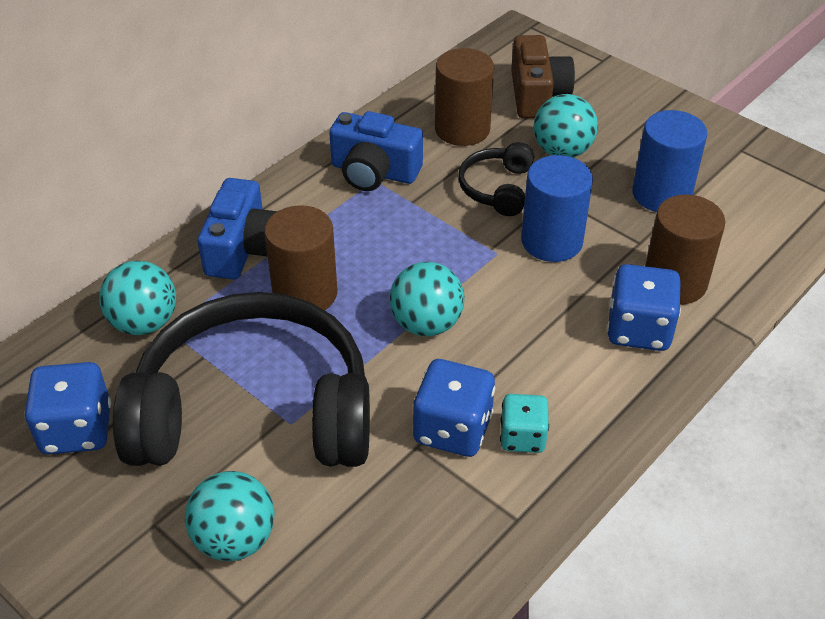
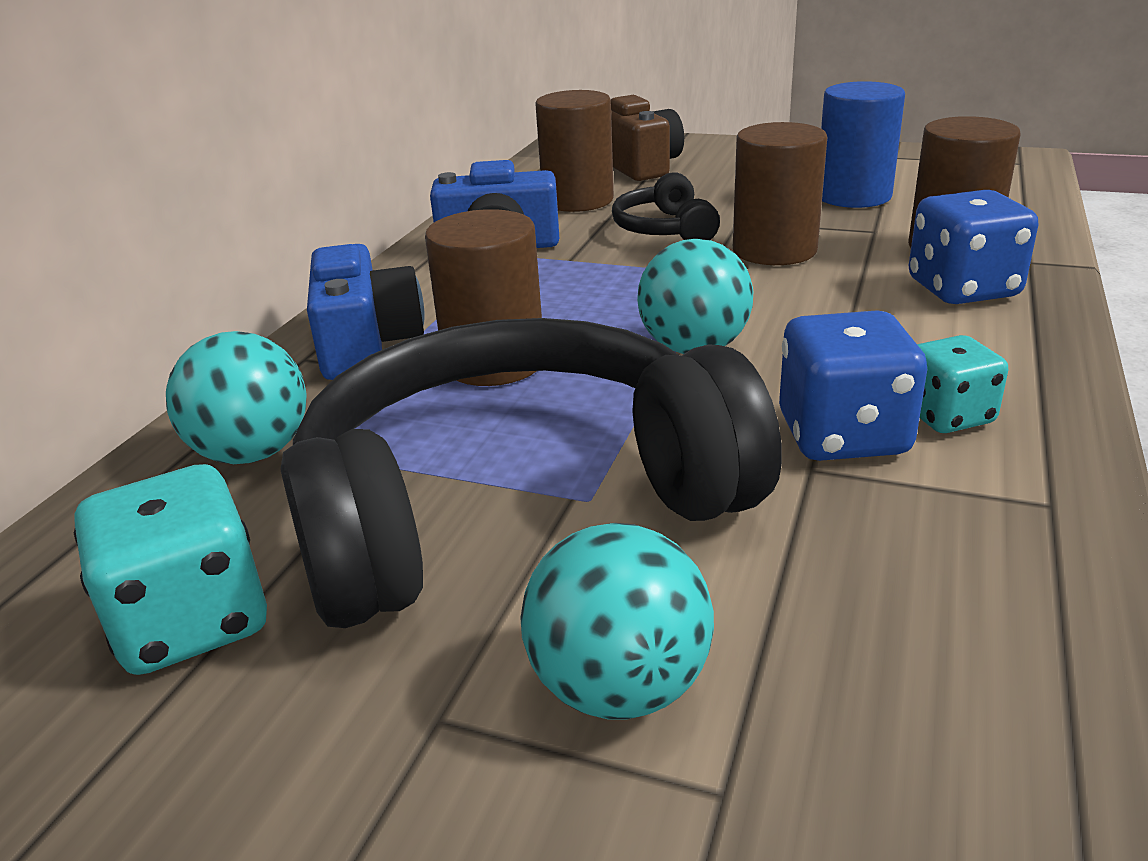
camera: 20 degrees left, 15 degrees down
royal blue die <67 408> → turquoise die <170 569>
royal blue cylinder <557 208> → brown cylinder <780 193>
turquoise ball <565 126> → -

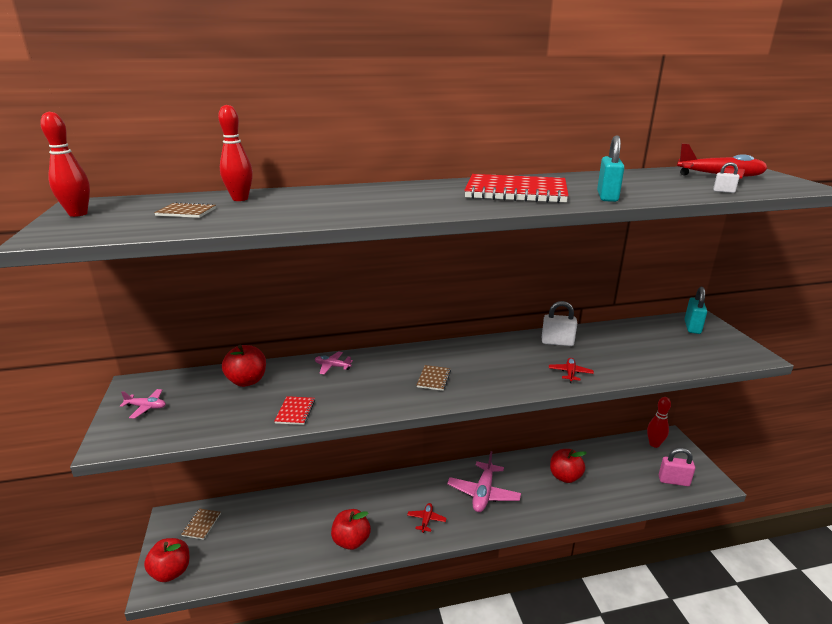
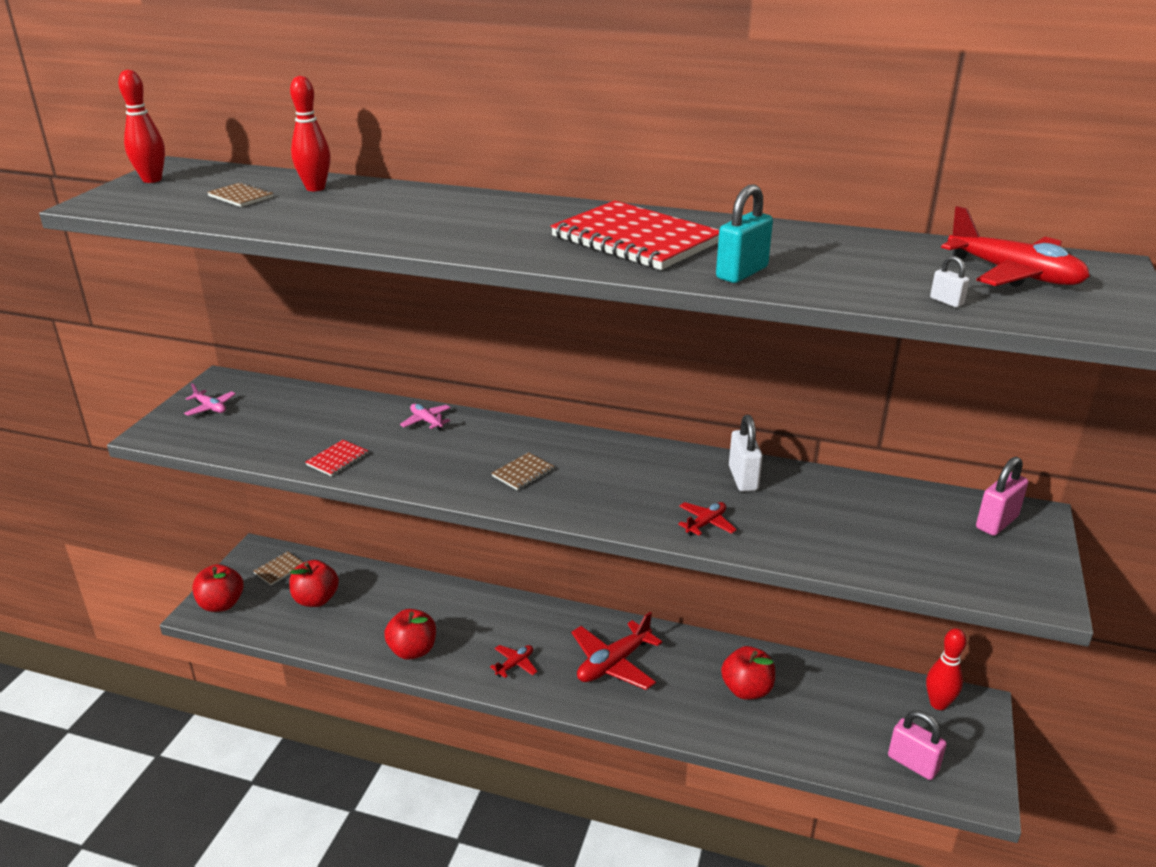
camera: 30 degrees right, 5 degrees up
scarlet apple <244 366> → scarlet apple <314 583>, relocated
rose-pink toy plane <484 481> → scarlet toy plane <617 651>
snow-white small lock <559 323> → snow-white small lock <746 453>, 45 degrees clockwise
turquoise small lock <696 310> → rose-pink small lock <1002 496>

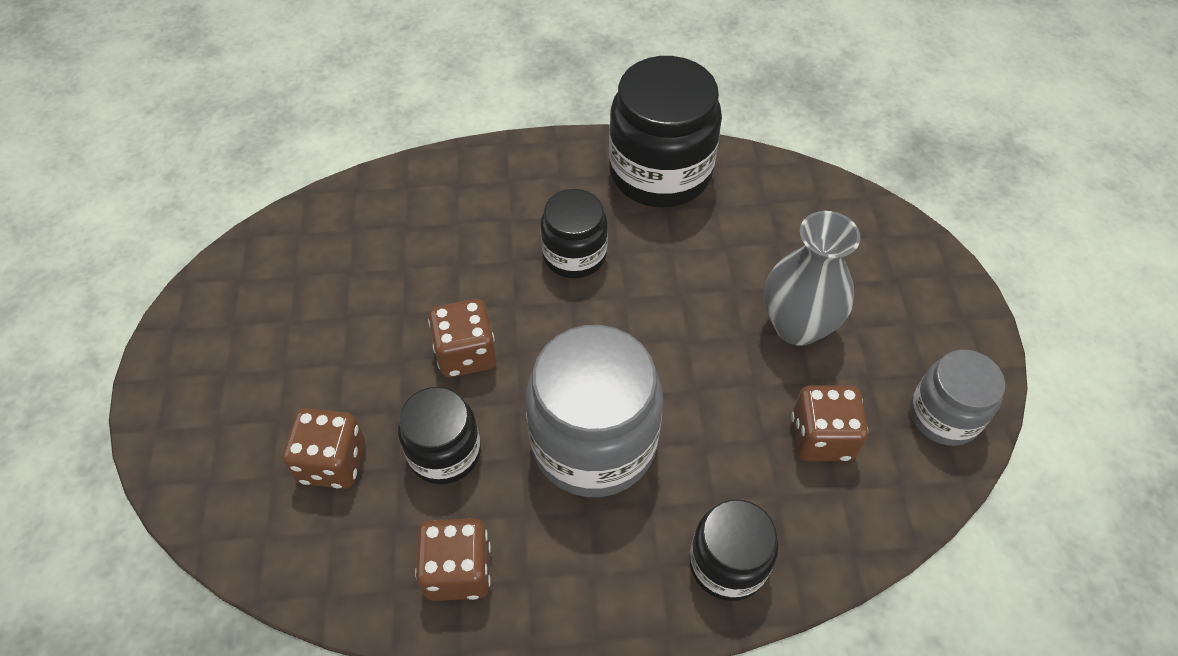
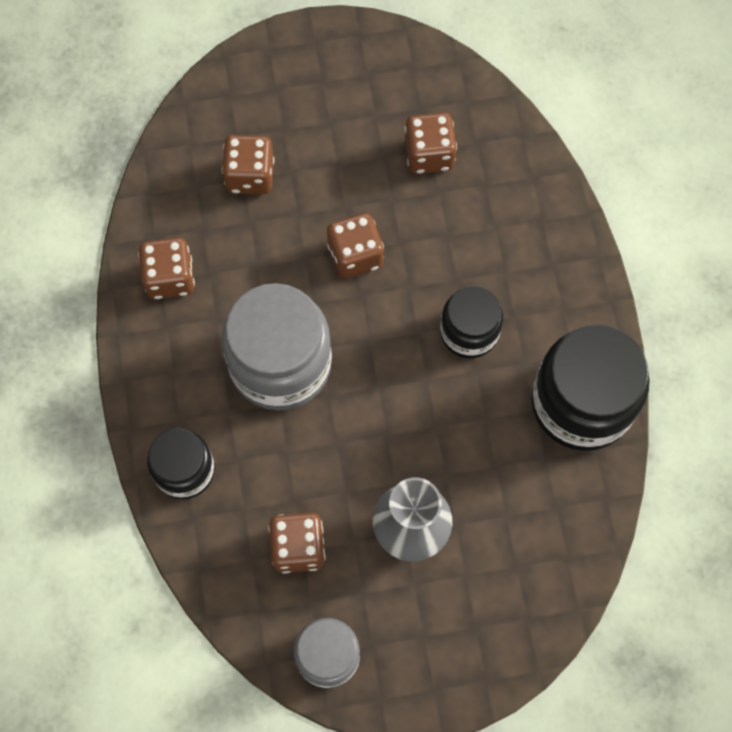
camera: 85 degrees right, 15 degrees up
ebony jar <439 435> → -
- → brown die <431 143>

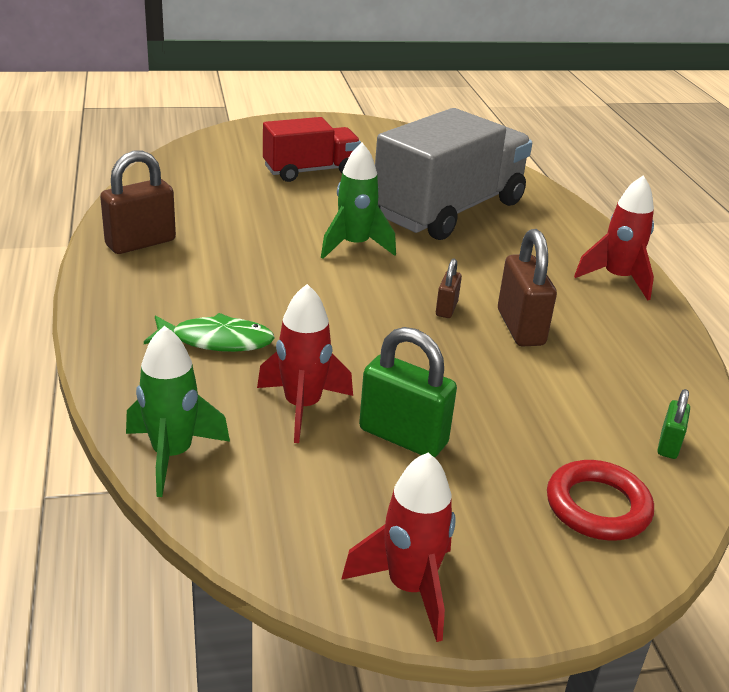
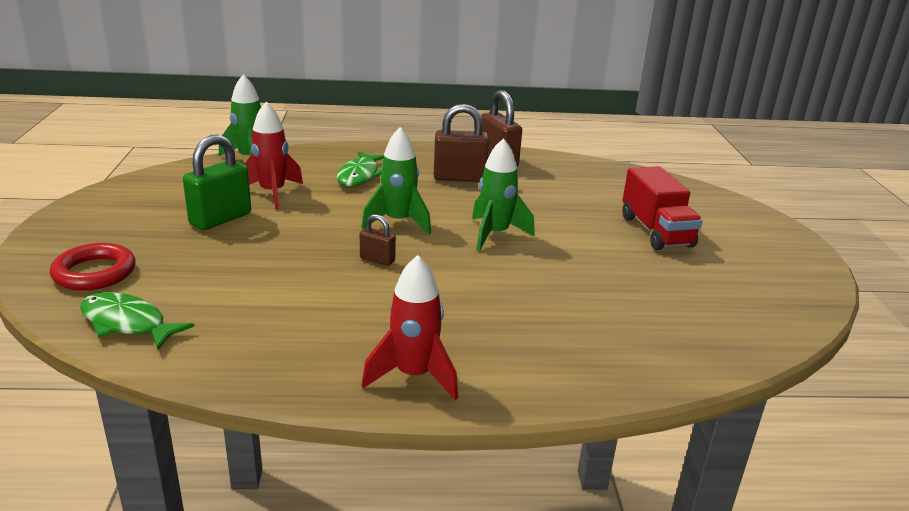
camera: 100 degrees right, 5 degrees down
scarlet rocket <398 547> → -
grey truck <453 174> → -
brown small lock <527 287> → brown small lock <461 143>, relocated
emerald small lock <674 424> → emerald fish <137 321>
- → emerald rocket <396 180>

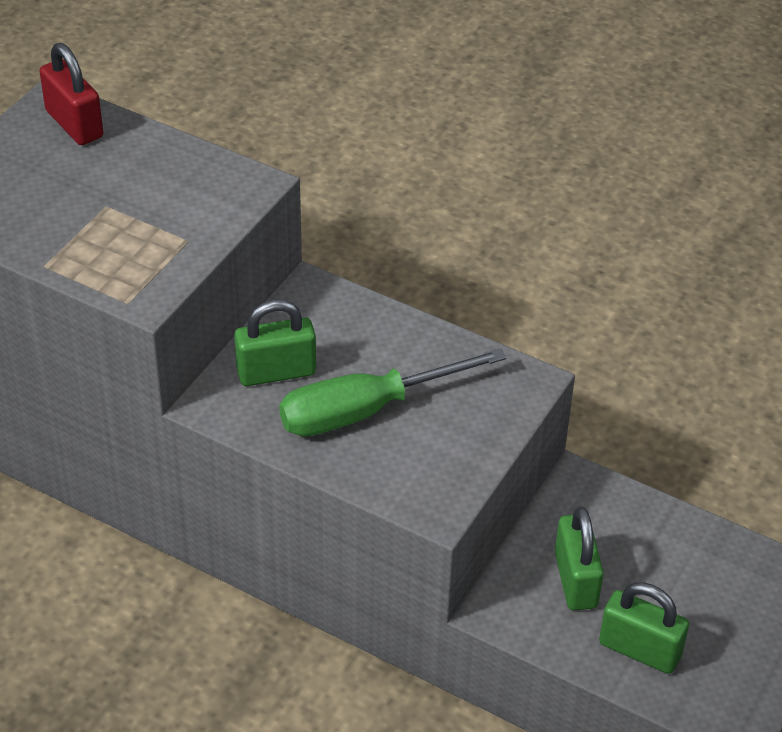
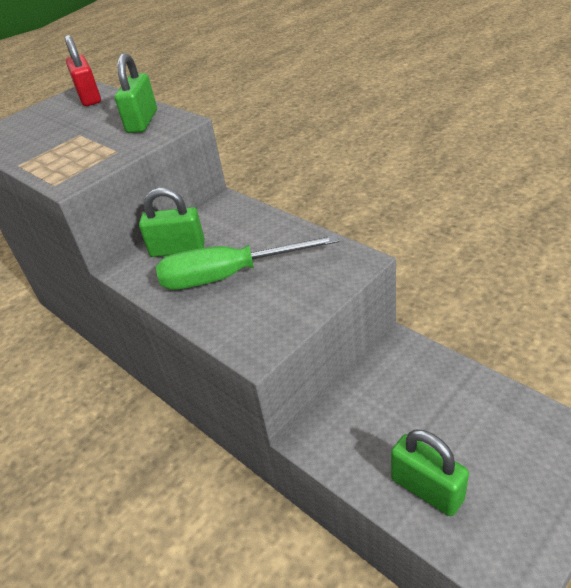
camera: 20 degrees right, 5 degrees down
emerald small lock <579 558> → emerald small lock <136 93>, relocated

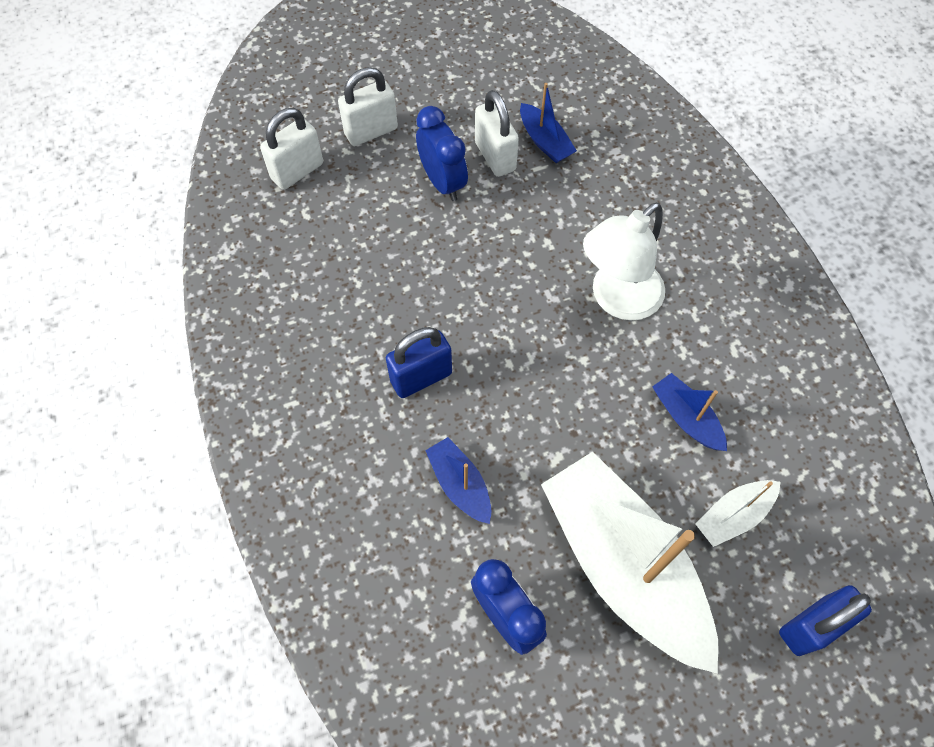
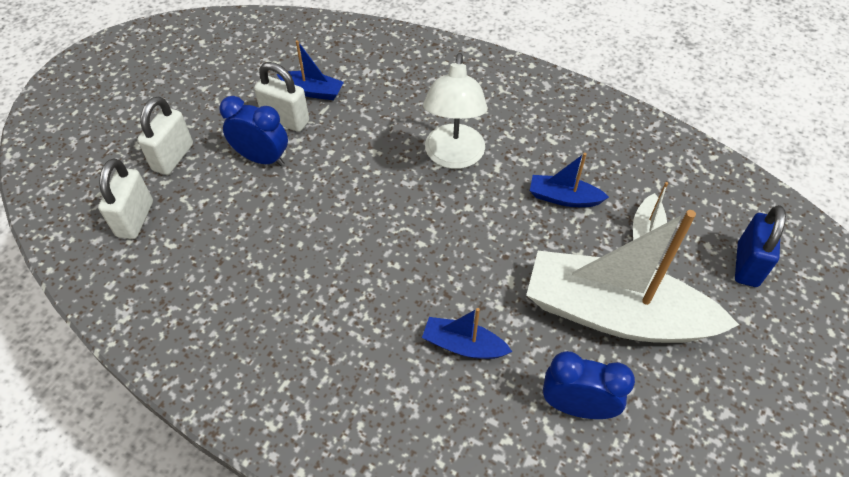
camera: 40 degrees left, 10 degrees down
royal blue small lock <419 362> → -

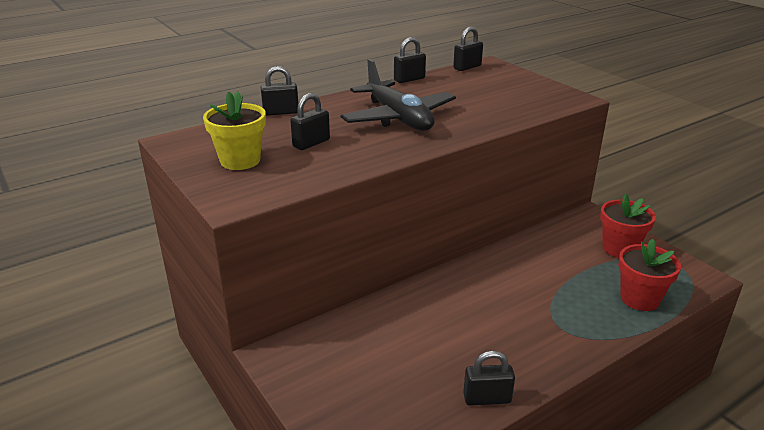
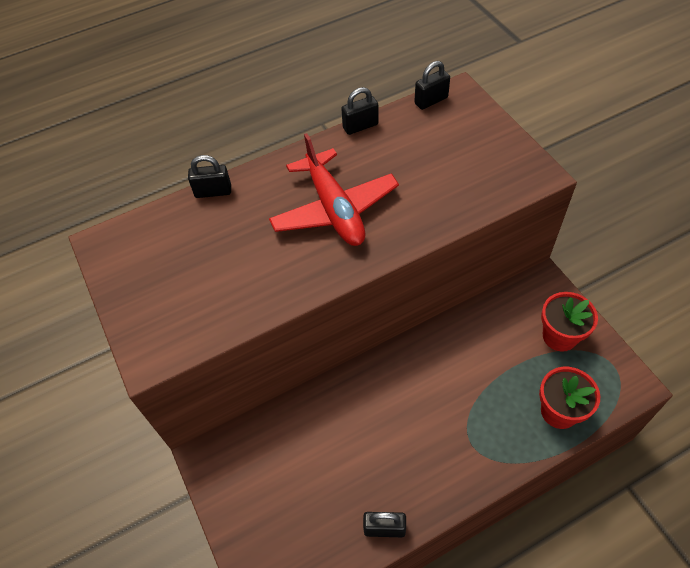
camera: 10 degrees right, 25 degrees up
yellow potted plant <234 130> → -
ebony small lock <310 121> → -
ebony toy plane <398 95> → scarlet toy plane <334 189>

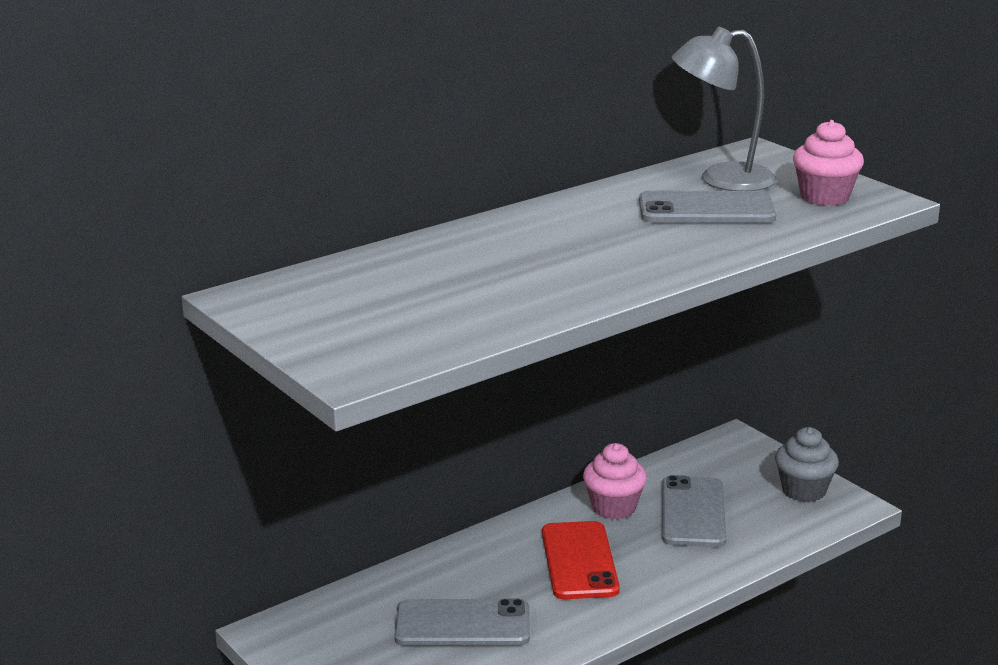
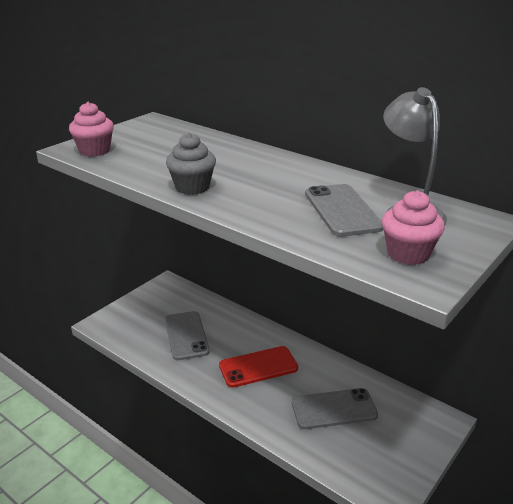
camera: 75 degrees right, 5 degrees up
rose-pink cupcake <615 481> → rose-pink cupcake <91 129>, relocated
grey cupcake <807 464> → grey cupcake <191 164>, relocated

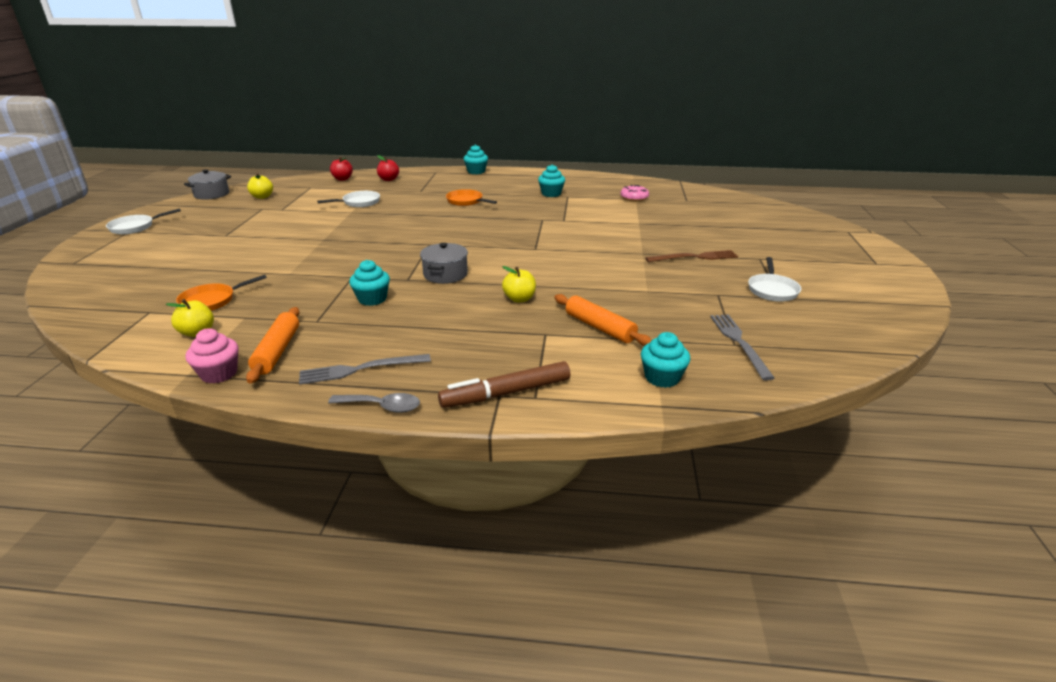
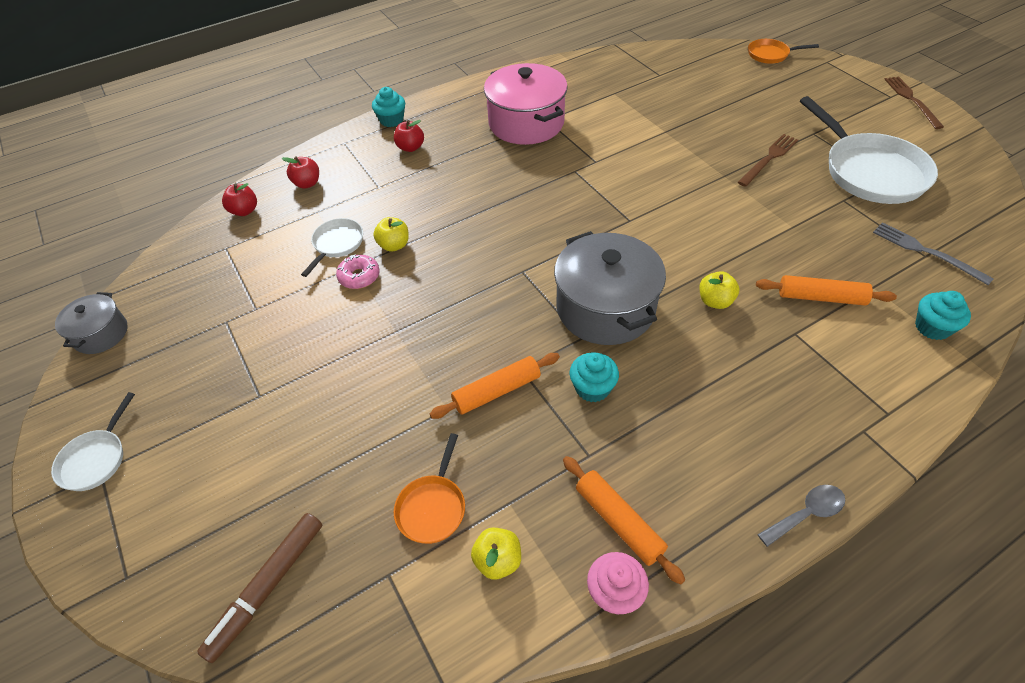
camera: 35 degrees left, 20 degrees up
yellow apple <260 186> → yellow apple <391 234>, relocated
grey dinner fork <365 369> → -
grey stockpot <444 263> → grey stockpot <610 288>, x1.85
brown felt pen <504 384> → brown felt pen <259 588>, relocated
orange skillet <471 197> → orange skillet <783 51>, relocated
turquoise cupcake <551 180> → rose-pink stockpot <526 104>
rose-pink glazed donut <635 193> → rose-pink glazed donut <358 272>, relocated
snow-white skillet <774 279> → snow-white skillet <869 150>, x2.03
- → scarlet apple <409 136>
- → orange dough roller <495 386>
- → brown dinner fork <914 103>

